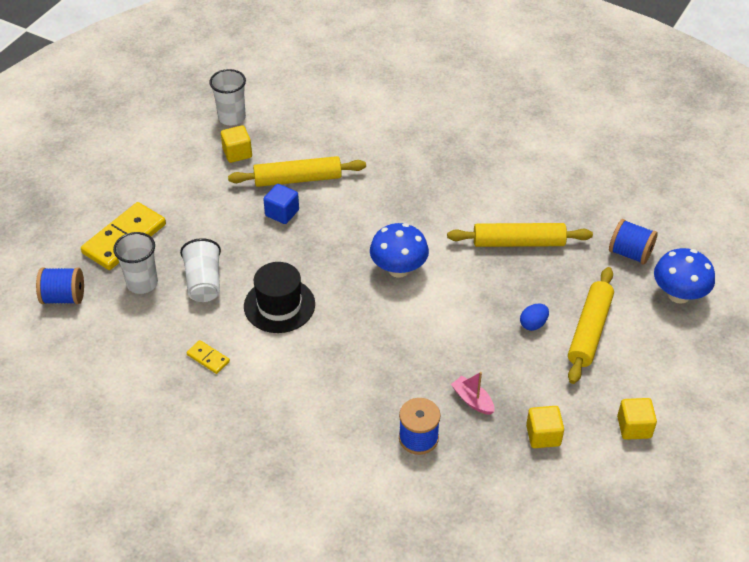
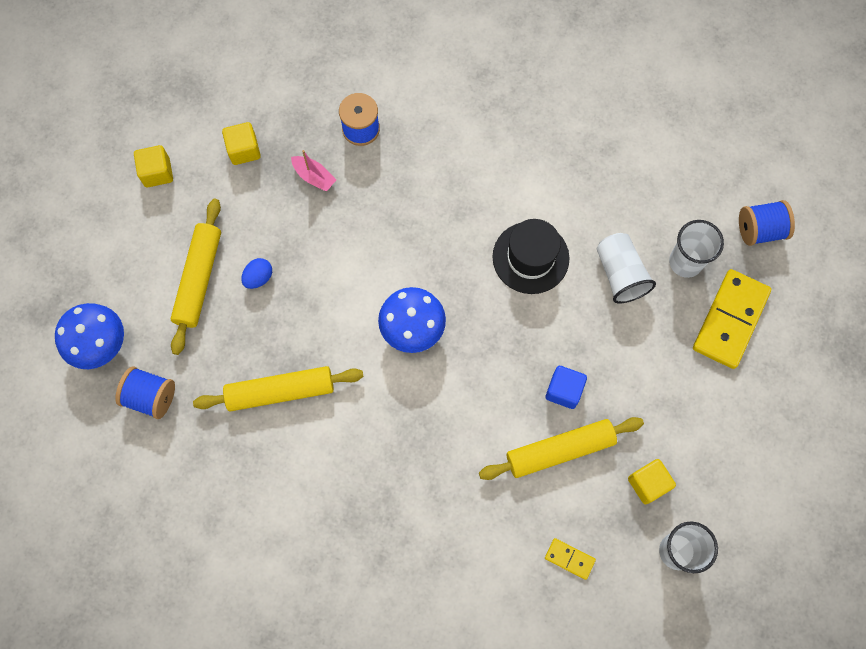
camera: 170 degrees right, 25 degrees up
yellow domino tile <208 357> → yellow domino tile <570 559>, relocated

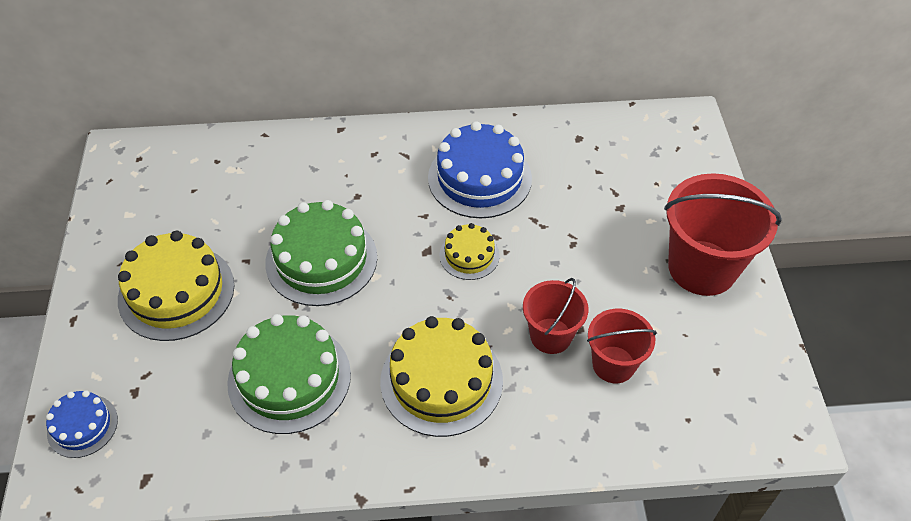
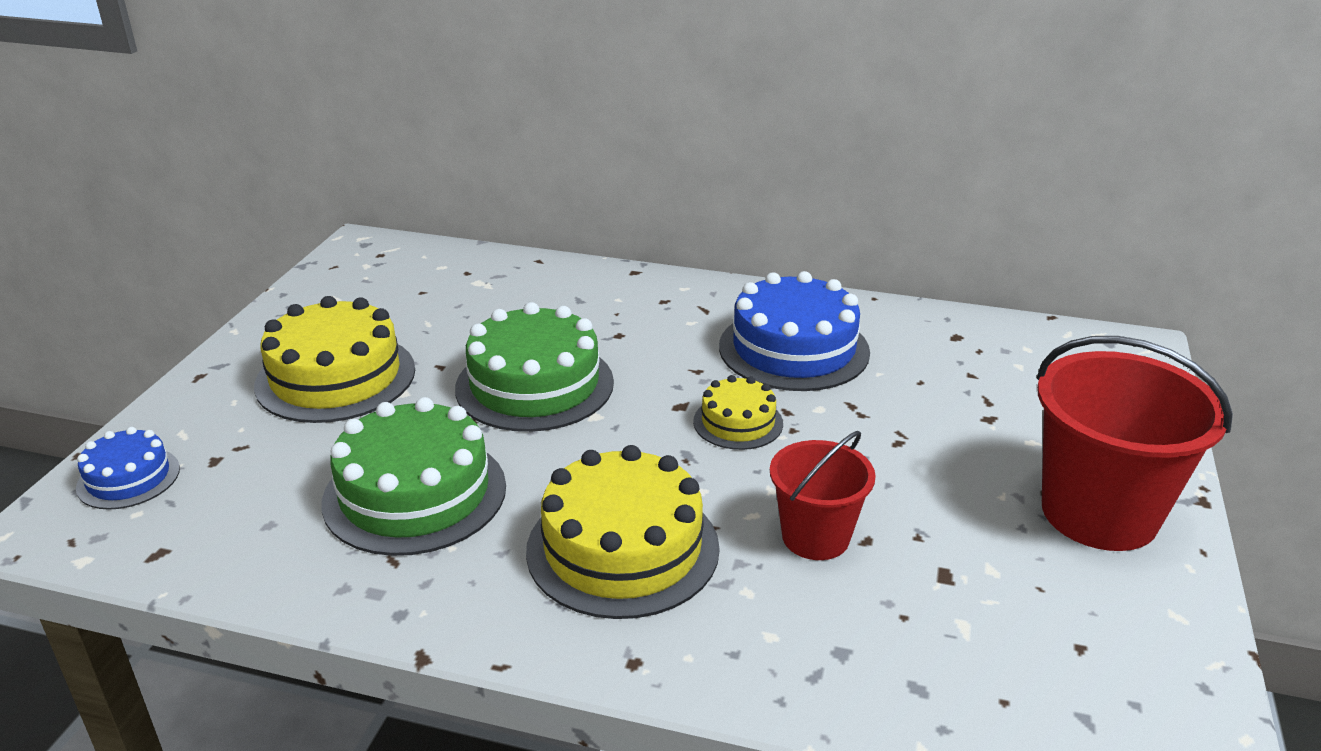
camera: 20 degrees right, 20 degrees down
scarlet bucket <622 346> → -

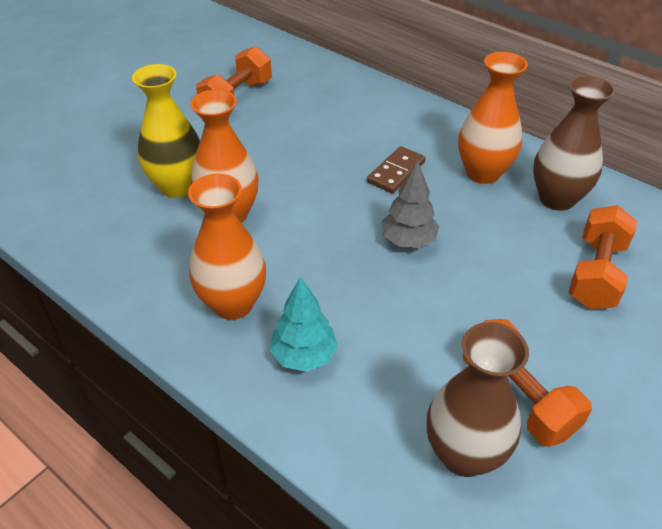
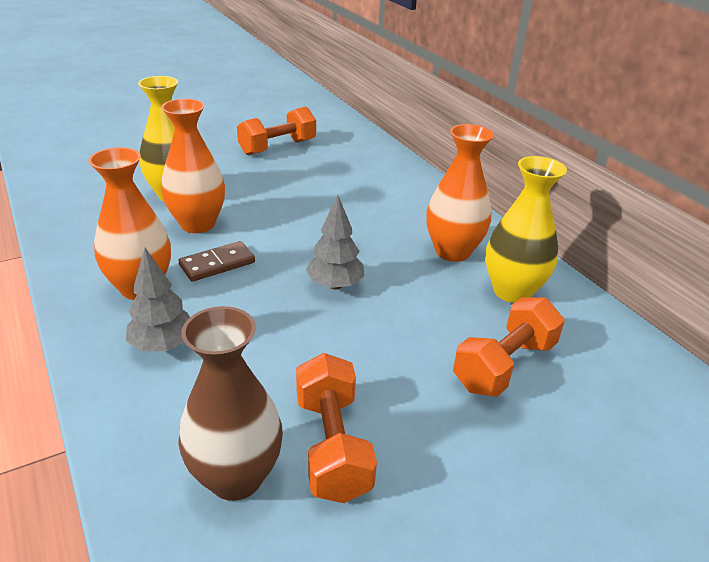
camera: 20 degrees right, 10 degrees down
turquoise tree <304 324> → grey tree <158 300>
brown domino tile <396 169> → brown domino tile <216 261>, relocated
brown vase <574 143> → yellow vase <526 229>

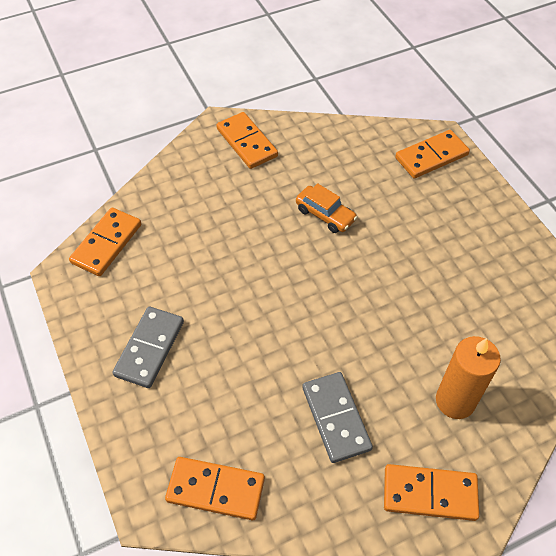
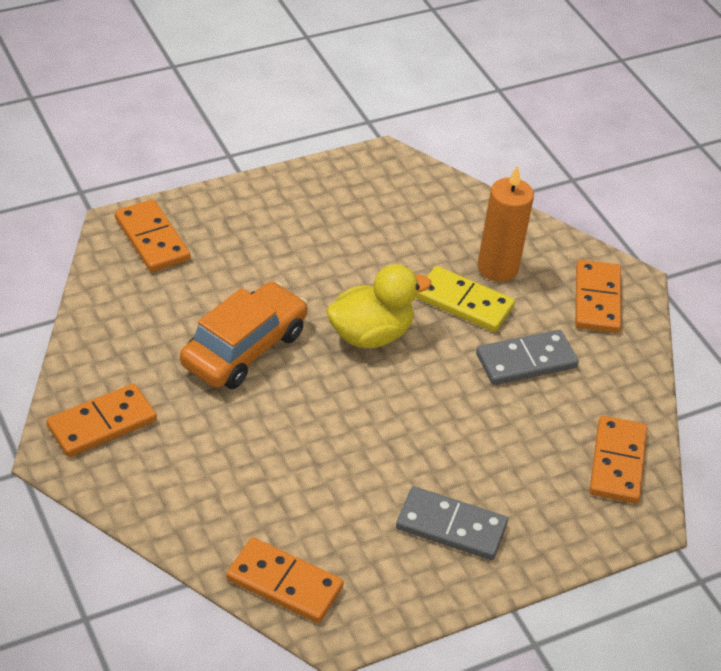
camera: 95 degrees left, 10 degrees down
orange toy car <327 208> → orange toy car <244 335>, x1.72
- → yellow toy duck <378 306>
- → yellow domino tile <465 299>

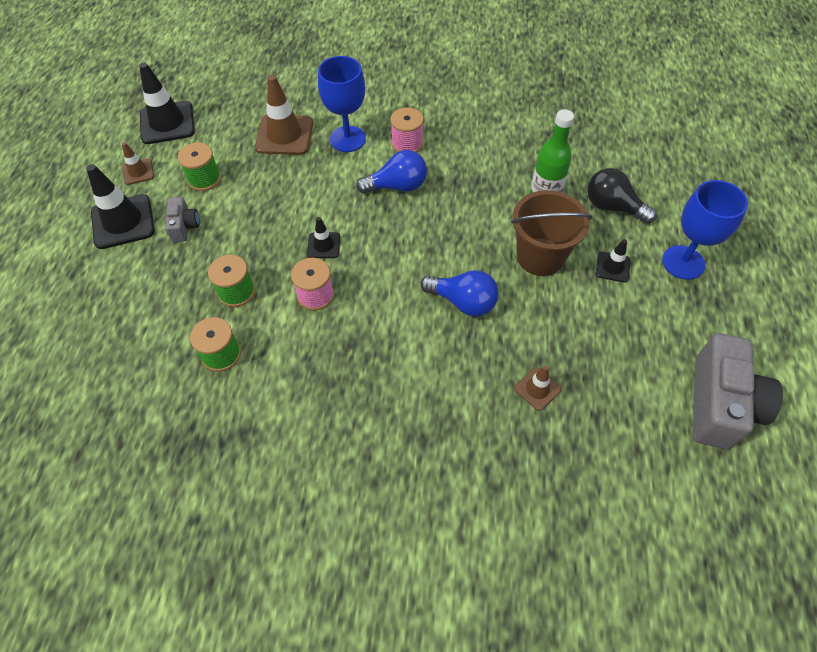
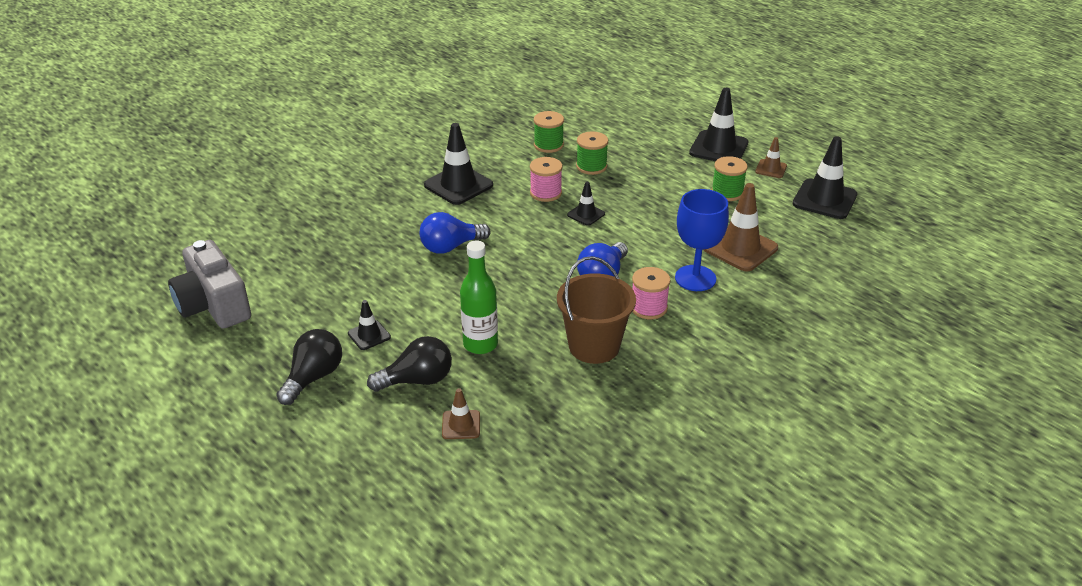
camera: 130 degrees right, 20 degrees down
grey camera <182 219> → -
brown bucket <551 233> → brown bucket <596 310>, relocated
brown road cone <537 388> → brown road cone <461 413>, relocated
royal blue goblet <705 230> → ebony bulb <309 367>
- → ebony road cone <458 164>

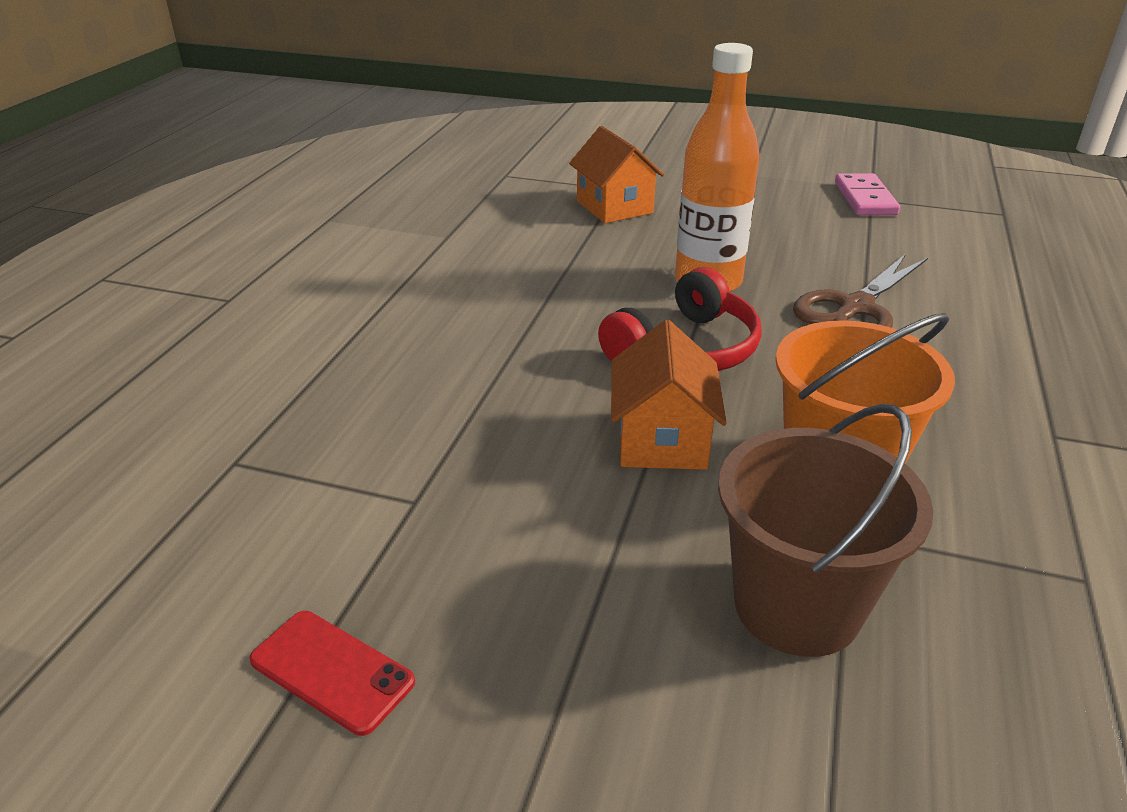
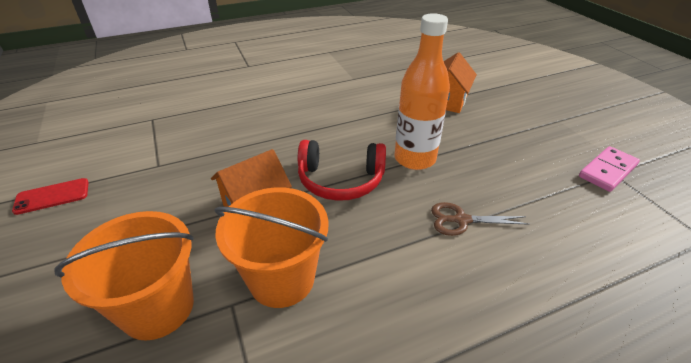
camera: 50 degrees right, 5 degrees up
scarlet mobile phone <332 673> → scarlet mobile phone <50 196>, 75 degrees clockwise
brown bucket <825 530> → orange bucket <124 275>
brown shears <860 291> → brown shears <480 219>, x0.66

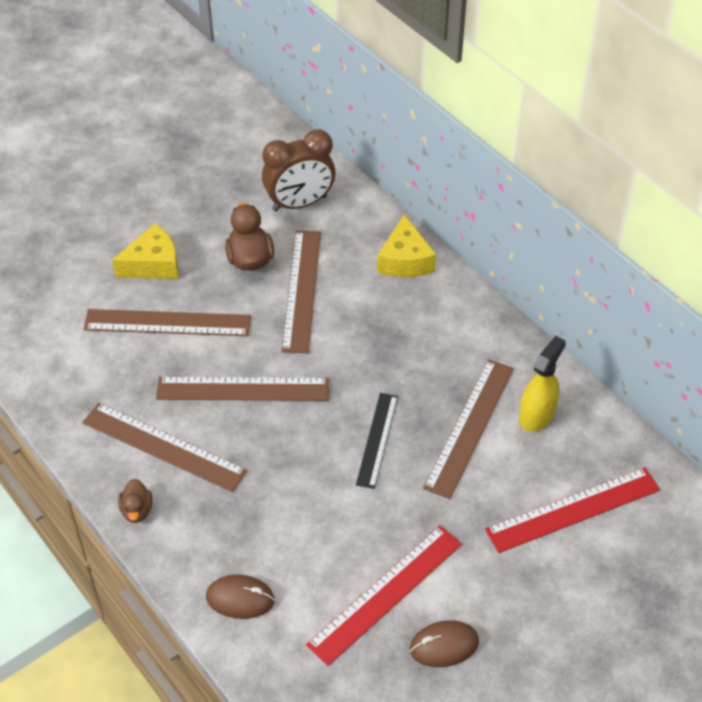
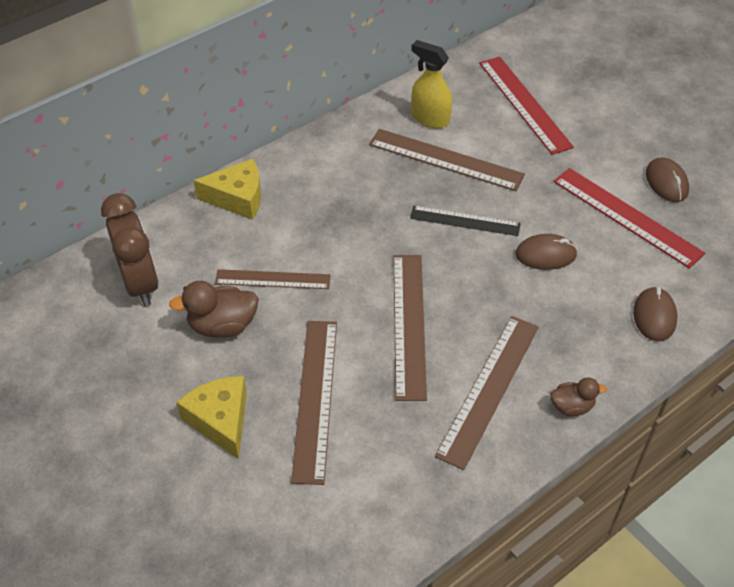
camera: 90 degrees left, 0 degrees up
brown straightedge <301 292> → brown straightedge <273 279>, x0.65
- → brown mouse <546 252>

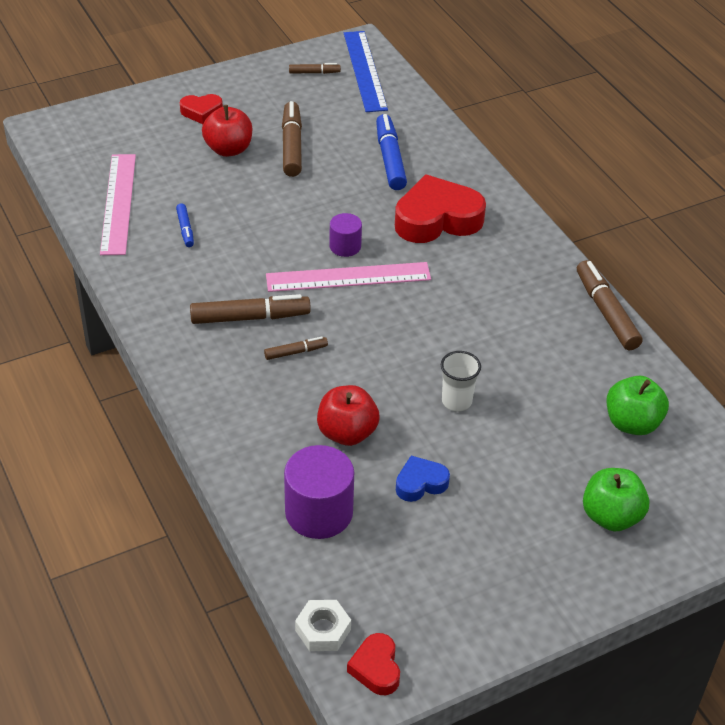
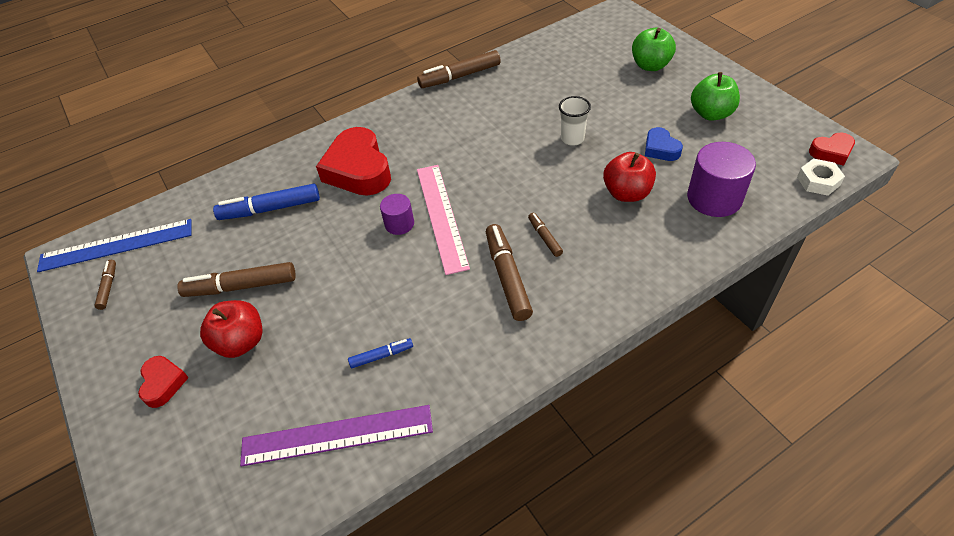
camera: 90 degrees left, 5 degrees up
rose-pink straightedge <118 204> → violet straightedge <336 436>
emerald apple <638 405> → emerald apple <715 96>, relocated

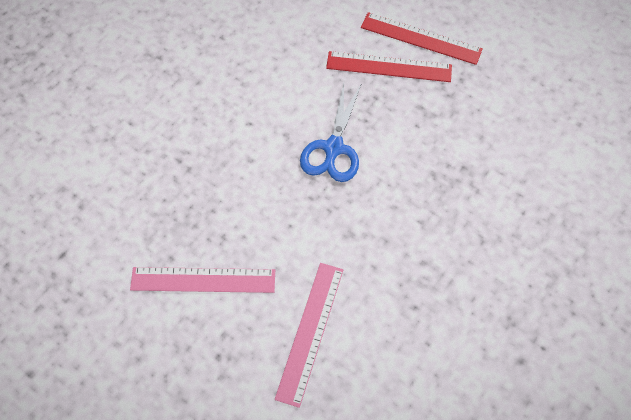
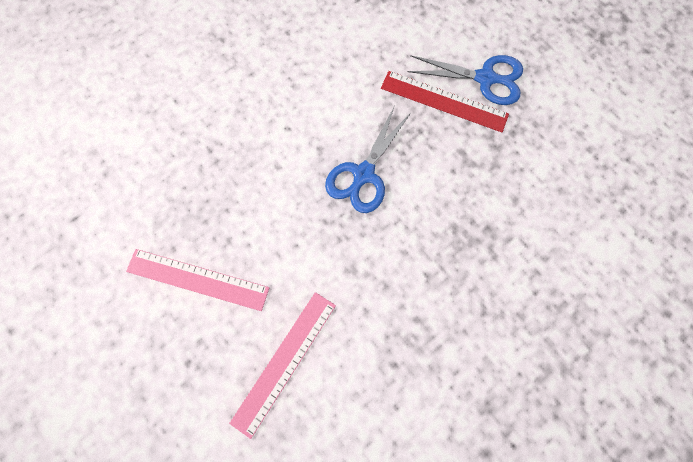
camera: 15 degrees right, 10 degrees up
scarlet straightedge <422 38> → royal blue shears <465 80>

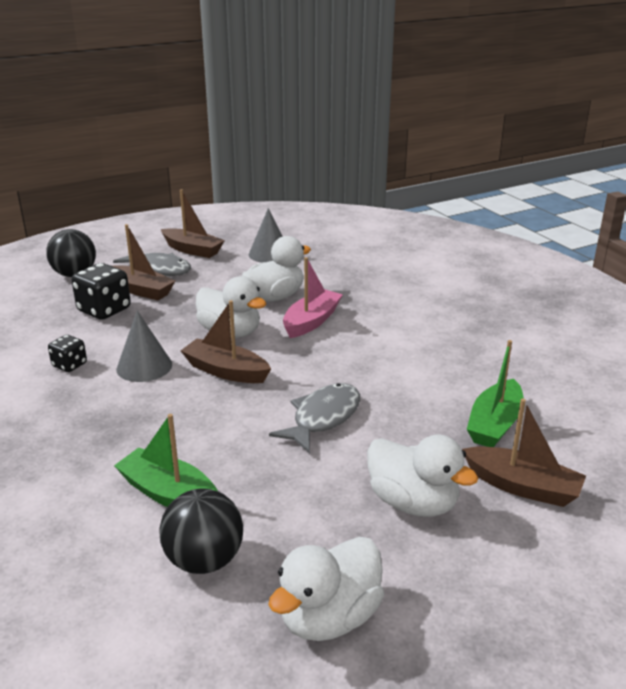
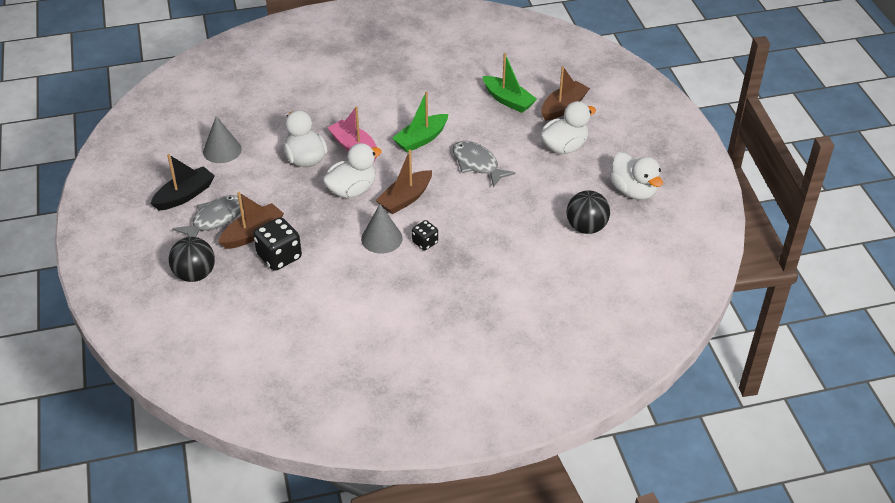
camera: 75 degrees left, 15 degrees up
ebony die <67 353> → ebony die <425 235>, relocated
emerald sailboat <166 460> → emerald sailboat <420 122>, relocated
brown sailboat <193 223> → ebony sailboat <182 182>

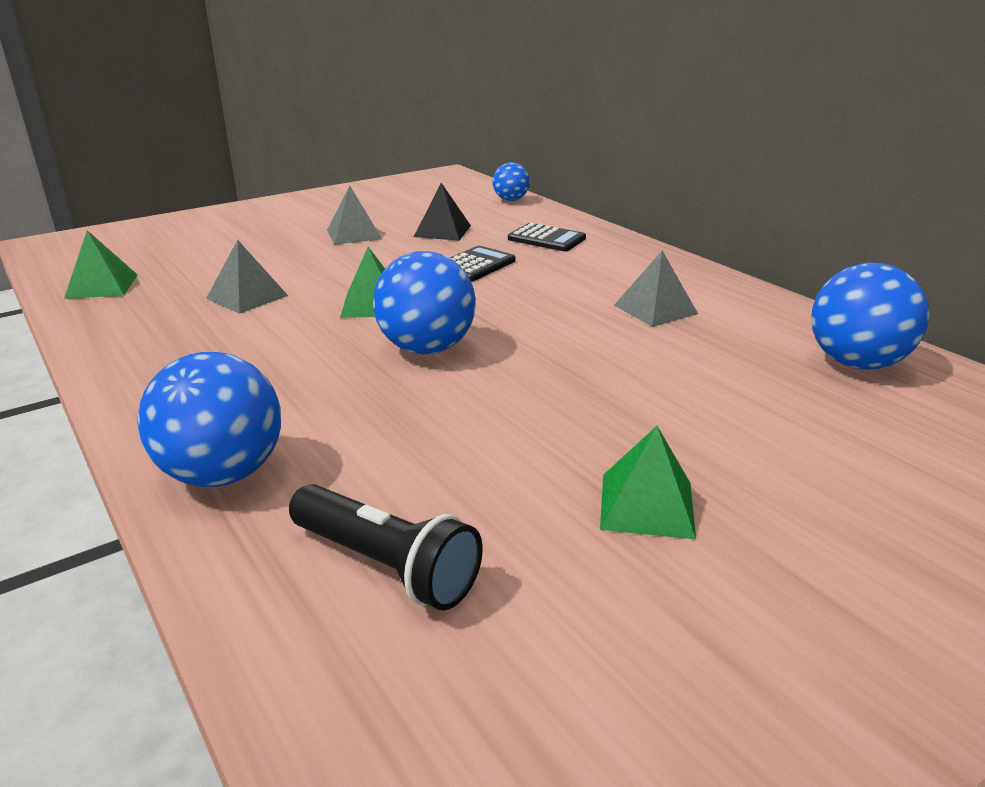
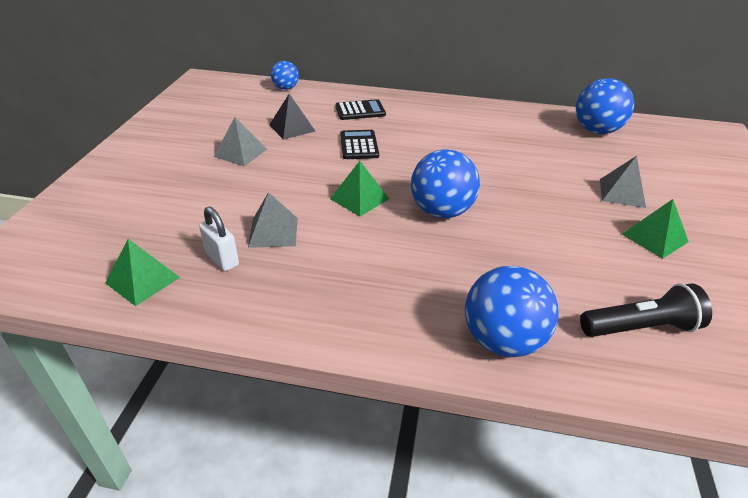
camera: 45 degrees left, 10 degrees up
grey solid pyramid <656 289> → grey solid pyramid <623 182>, relocated
- → snow-white small lock <219 239>

